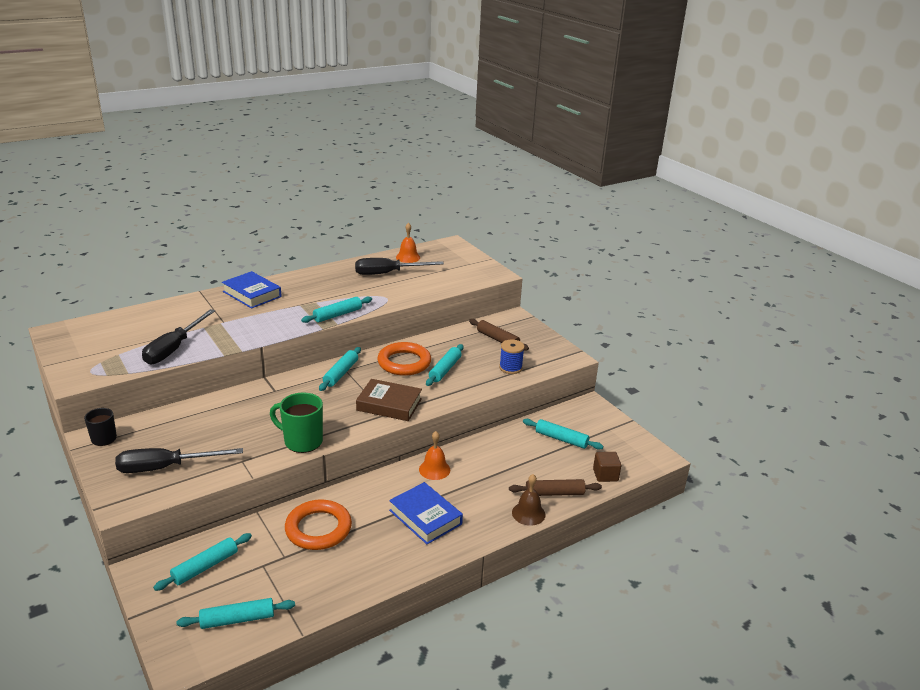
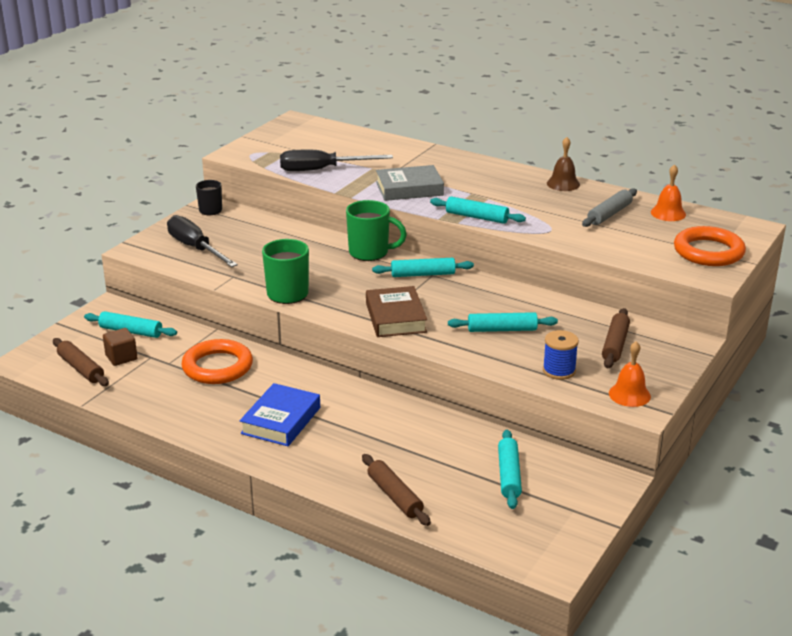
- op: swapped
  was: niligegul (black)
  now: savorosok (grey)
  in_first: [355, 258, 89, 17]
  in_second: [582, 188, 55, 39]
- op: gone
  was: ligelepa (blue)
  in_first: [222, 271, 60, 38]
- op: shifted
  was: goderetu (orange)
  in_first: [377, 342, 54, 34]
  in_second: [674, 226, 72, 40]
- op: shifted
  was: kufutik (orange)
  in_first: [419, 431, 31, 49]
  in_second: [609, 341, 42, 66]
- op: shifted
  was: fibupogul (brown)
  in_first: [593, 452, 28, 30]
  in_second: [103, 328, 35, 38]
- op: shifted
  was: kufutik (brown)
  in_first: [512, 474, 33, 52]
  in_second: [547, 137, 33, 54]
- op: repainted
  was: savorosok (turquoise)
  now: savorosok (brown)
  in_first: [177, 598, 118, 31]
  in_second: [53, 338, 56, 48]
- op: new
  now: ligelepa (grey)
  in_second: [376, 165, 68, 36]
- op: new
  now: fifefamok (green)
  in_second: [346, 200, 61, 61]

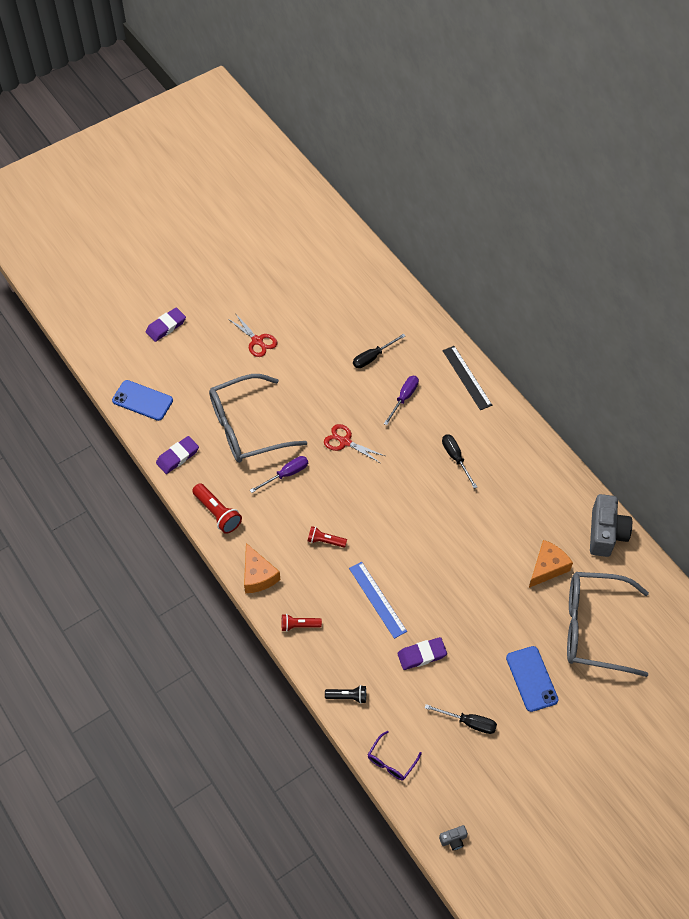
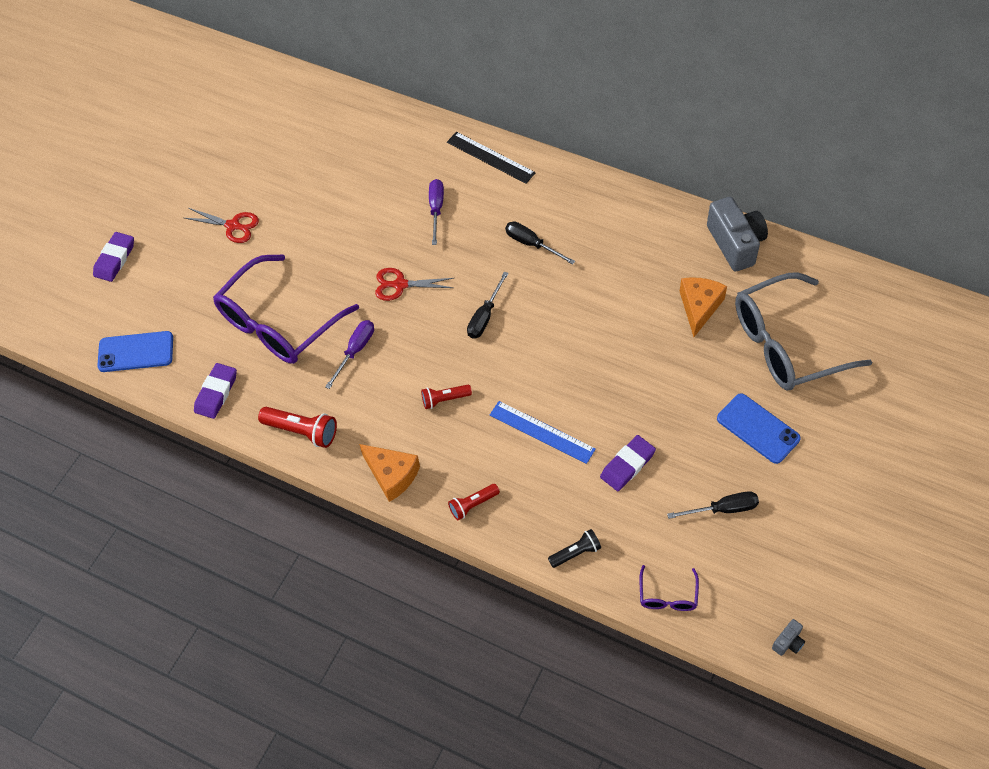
- op: shifted
  was: niligegul (black)
  in_first: [353, 334, 52, 34]
  in_second: [467, 271, 42, 68]
- op: repainted
  was: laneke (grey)
  now: laneke (purple)
  in_first: [209, 374, 98, 89]
  in_second: [213, 255, 146, 109]

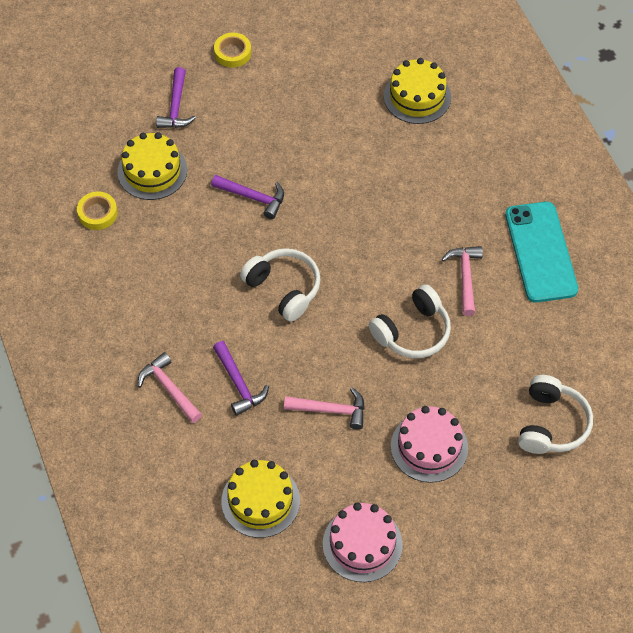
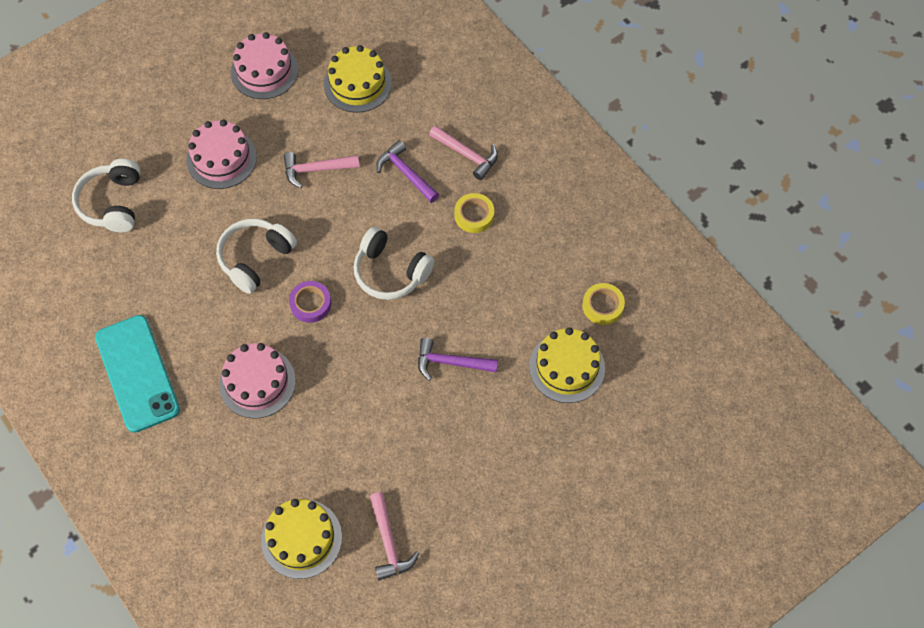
- op: shifted
  was: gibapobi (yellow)
  in_first: [214, 33, 37, 35]
  in_second: [454, 193, 40, 40]
- op: gone
  was: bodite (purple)
  in_first: [156, 67, 40, 61]
- op: shifted
  was: bodite (pink)
  in_first: [442, 246, 41, 70]
  in_second: [370, 492, 49, 89]
- op: new
  now: gibapobi (purple)
  in_second: [289, 281, 42, 42]
- op: new
  now: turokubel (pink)
  in_second: [219, 343, 77, 76]

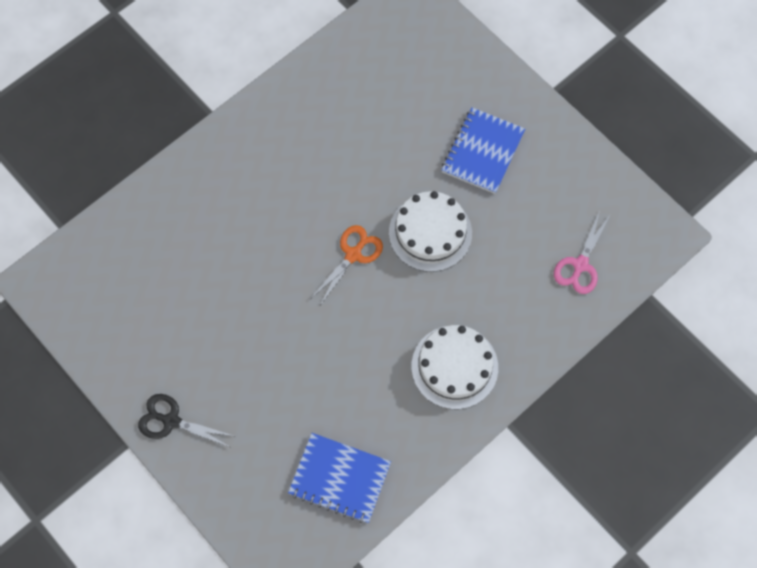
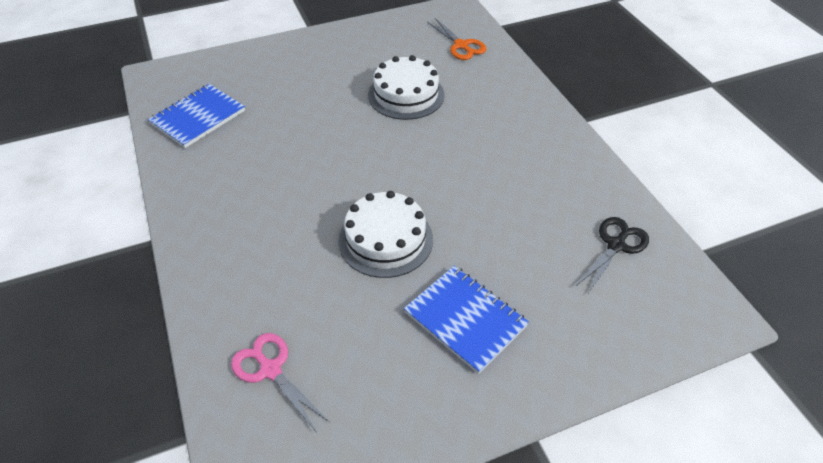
- op: shifted
  was: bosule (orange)
  in_first: [311, 225, 72, 80]
  in_second: [427, 18, 60, 42]
- op: shifted
  was: turokubel (white)
  in_first: [411, 325, 87, 84]
  in_second: [368, 55, 76, 65]
- op: shifted
  was: bosule (black)
  in_first: [138, 394, 98, 54]
  in_second: [575, 217, 74, 78]

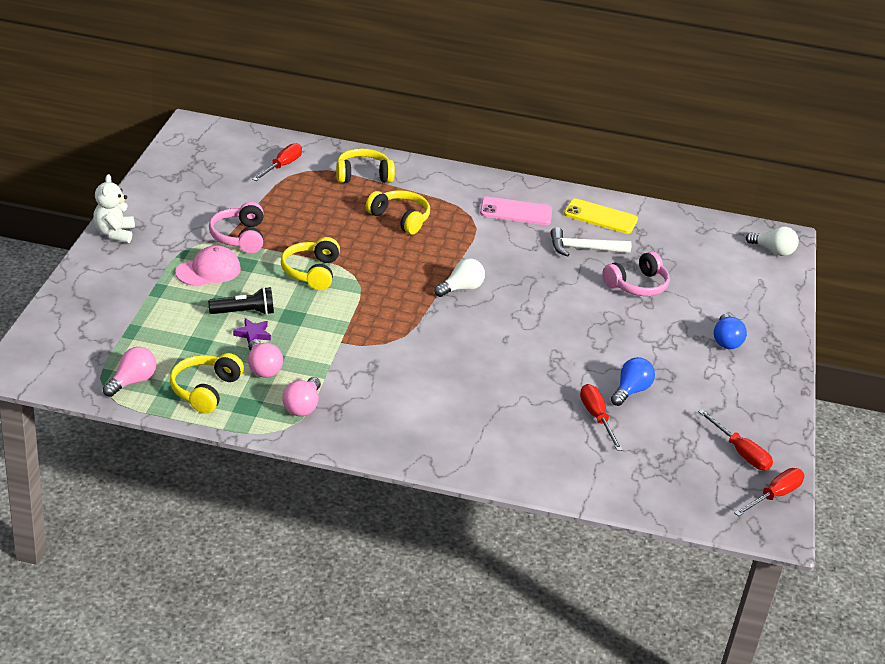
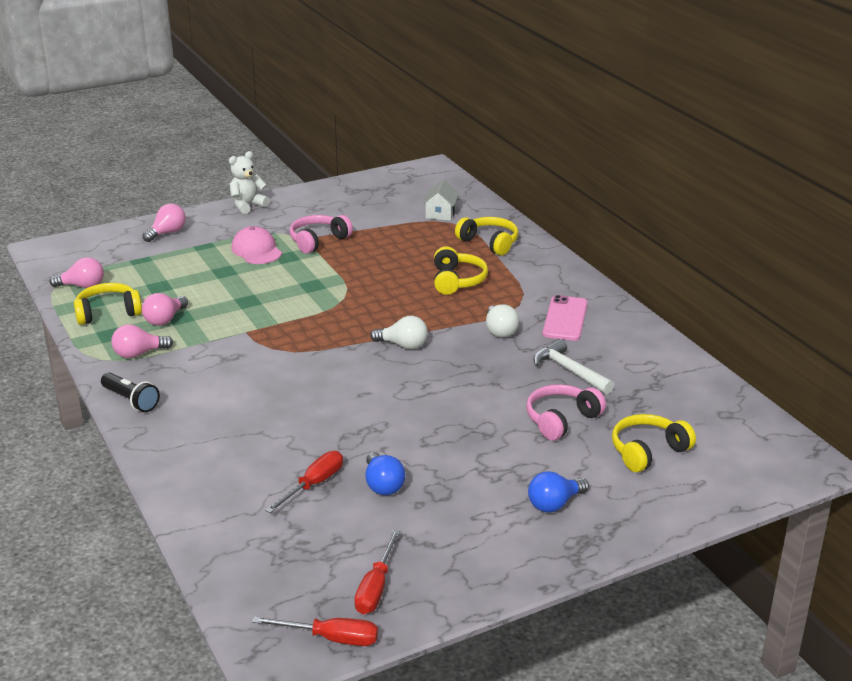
- op: swapped
  was: niligegul (red)
  now: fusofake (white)
  in_first: [252, 143, 50, 38]
  in_second: [422, 179, 37, 42]
- op: rotated
  was: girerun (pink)
  in_first: [480, 197, 72, 28]
  in_second: [542, 295, 46, 46]
  clockwise: 45
- op: gone
  was: girerun (yellow)
  in_first: [564, 198, 74, 36]
- op: shifted
  was: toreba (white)
  in_first: [746, 226, 53, 30]
  in_second: [486, 304, 33, 33]
- op: shifted
  was: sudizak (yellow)
  in_first: [281, 237, 59, 53]
  in_second: [612, 414, 84, 58]
- op: rotated
  was: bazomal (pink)
  in_first: [175, 245, 66, 42]
  in_second: [231, 226, 51, 38]
  clockwise: -135
- op: rotated
  was: sudizak (pink)
  in_first: [602, 251, 68, 45]
  in_second: [526, 384, 80, 56]
  clockwise: 120
- op: shifted
  was: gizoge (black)
  in_first: [208, 287, 66, 28]
  in_second: [101, 373, 59, 39]
- op: gone
  was: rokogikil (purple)
  in_first: [233, 318, 38, 26]
- op: rotated
  was: toreba (blue)
  in_first: [611, 357, 44, 49]
  in_second: [366, 452, 39, 43]
  clockwise: 75
- op: new
  now: toreba (pink)
  in_second: [143, 204, 43, 38]

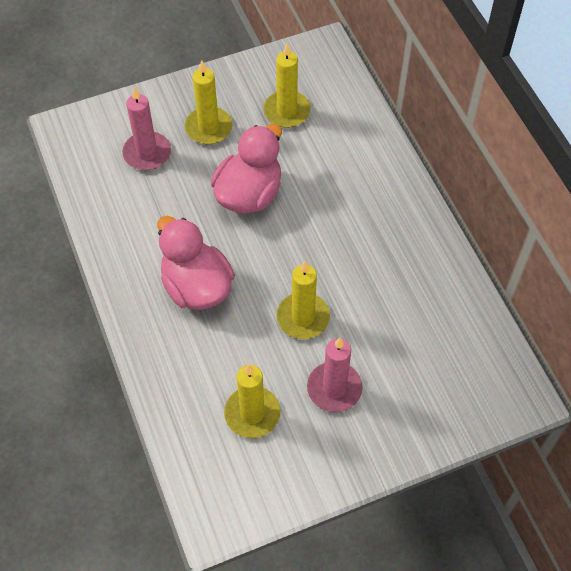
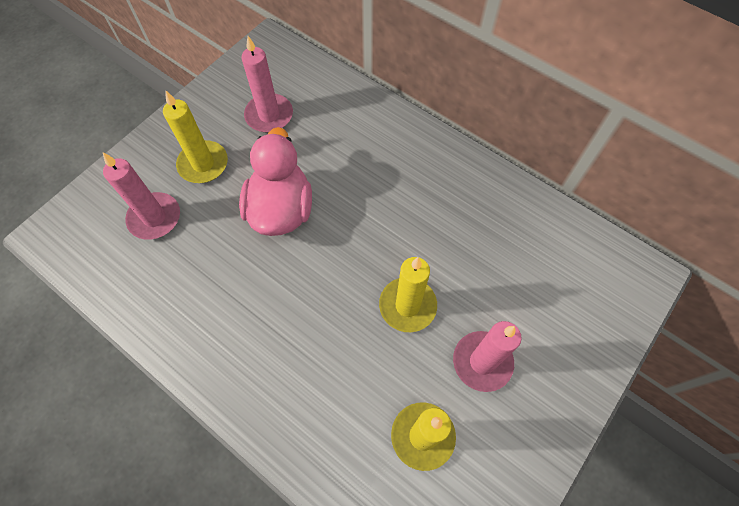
- op: repainted
  was: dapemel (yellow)
  now: dapemel (pink)
  in_first: [263, 43, 48, 85]
  in_second: [241, 36, 52, 97]
- op: gone
  was: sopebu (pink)
  in_first: [157, 216, 78, 94]

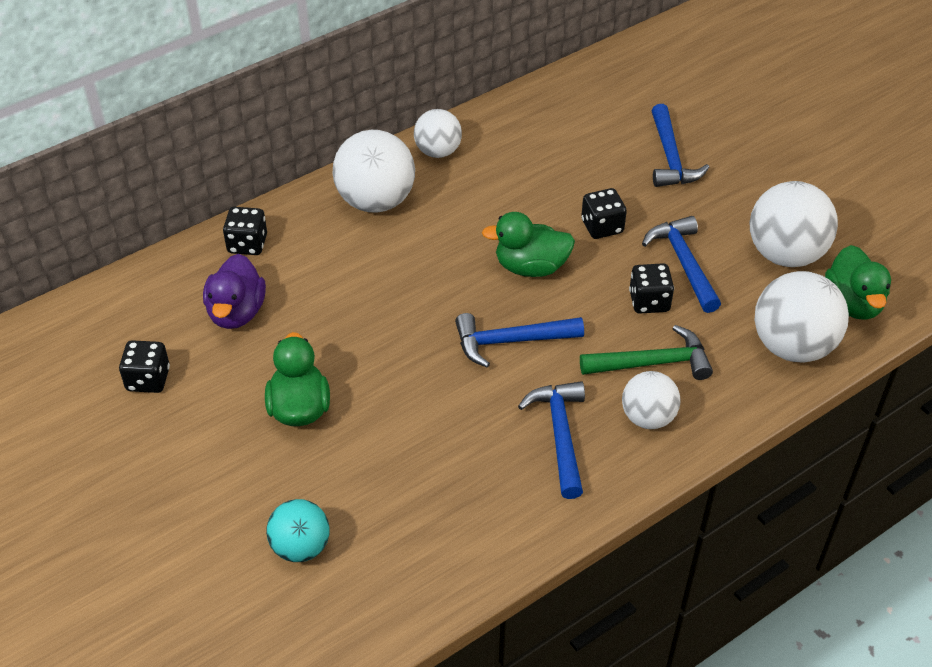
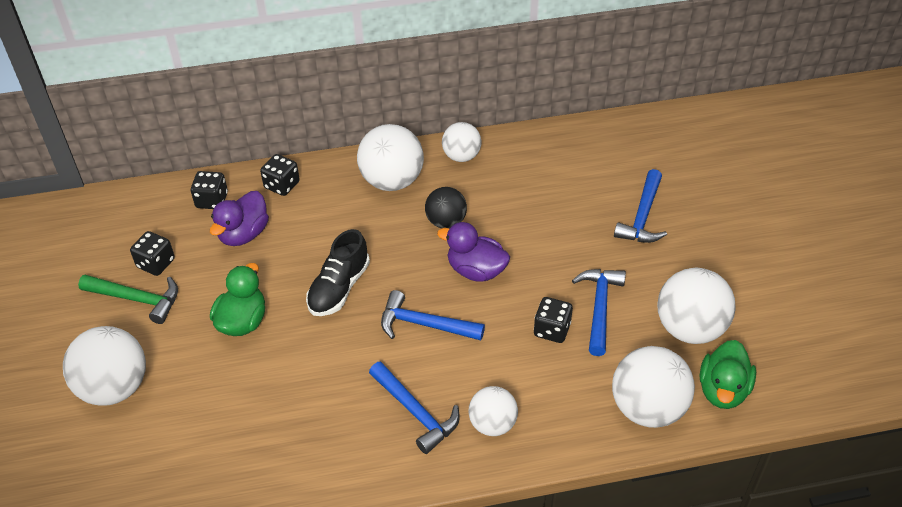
- op: shifted
  was: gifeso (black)
  in_first: [581, 188, 46, 51]
  in_second: [191, 171, 37, 38]
- op: repainted
  was: sopebu (green)
  now: sopebu (purple)
  in_first: [482, 212, 93, 65]
  in_second: [437, 222, 73, 60]
- op: shifted
  was: bodite (green)
  in_first: [580, 325, 133, 55]
  in_second: [78, 275, 100, 49]
- op: rotated
  was: bodite (blue)
  in_first: [518, 381, 67, 118]
  in_second: [369, 361, 91, 93]
  clockwise: 120
- op: gone
  was: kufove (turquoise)
  in_first: [266, 499, 64, 63]
- op: new
  now: kufove (black)
  in_second: [425, 187, 42, 41]
- op: new
  now: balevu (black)
  in_second: [306, 229, 64, 87]
- op: new
  now: kufove (white)
  in_second: [63, 326, 83, 80]

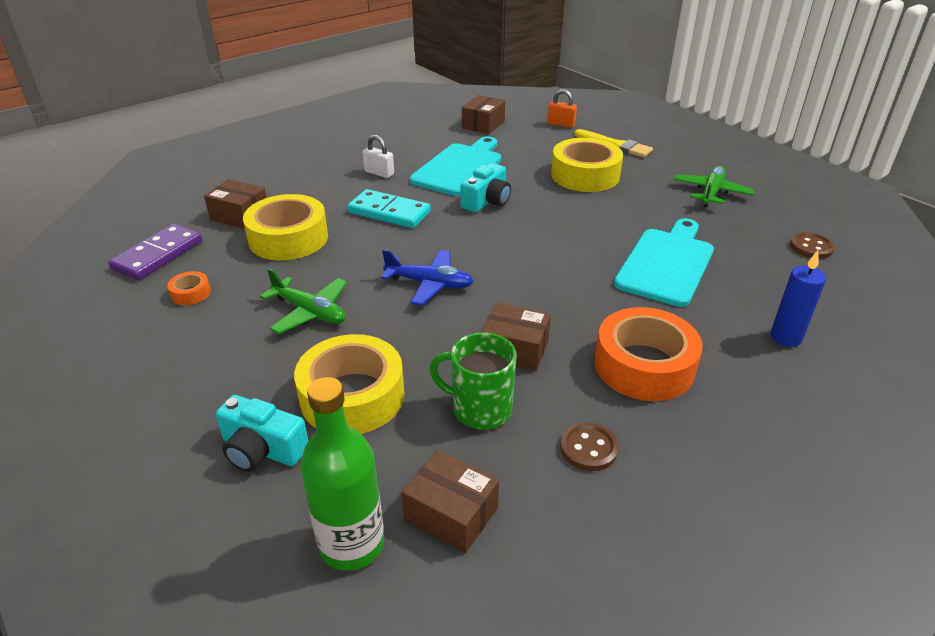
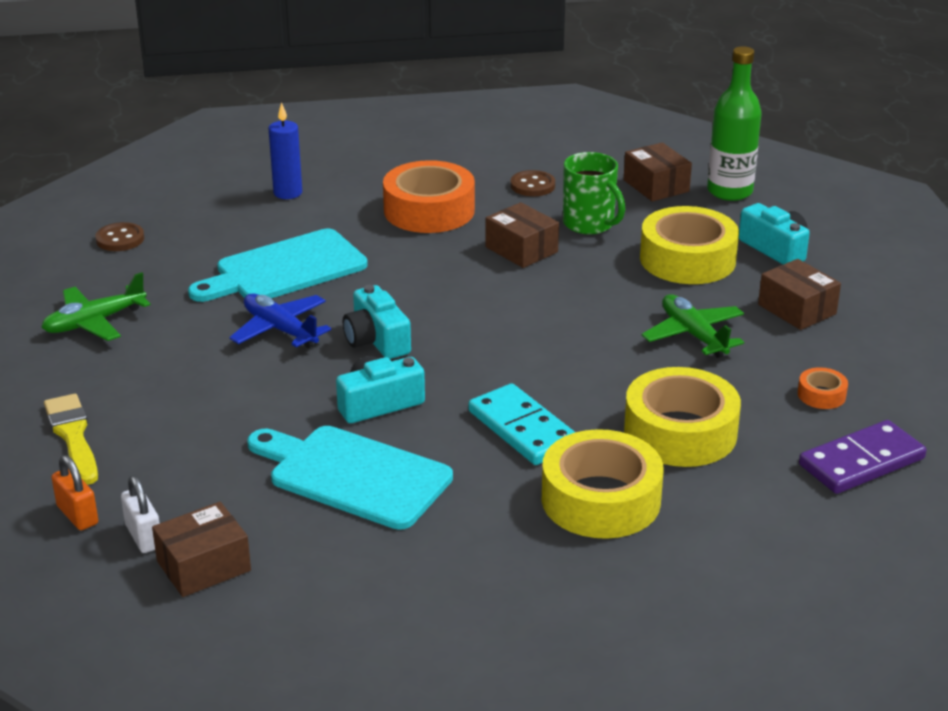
- op: shifted
  was: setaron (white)
  in_first: [363, 135, 31, 43]
  in_second: [121, 475, 39, 78]
- op: rotated
  was: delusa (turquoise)
  in_first: [410, 136, 91, 60]
  in_second: [247, 426, 206, 104]
  clockwise: 60
- op: shifted
  was: gibapobi (yellow)
  in_first: [551, 138, 72, 54]
  in_second: [542, 429, 122, 110]
- op: shifted
  was: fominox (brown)
  in_first: [204, 179, 63, 50]
  in_second: [758, 259, 83, 71]
- op: shifted
  was: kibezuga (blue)
  in_first: [381, 249, 93, 57]
  in_second: [229, 293, 102, 55]
- op: new
  now: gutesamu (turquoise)
  in_second: [343, 285, 68, 74]

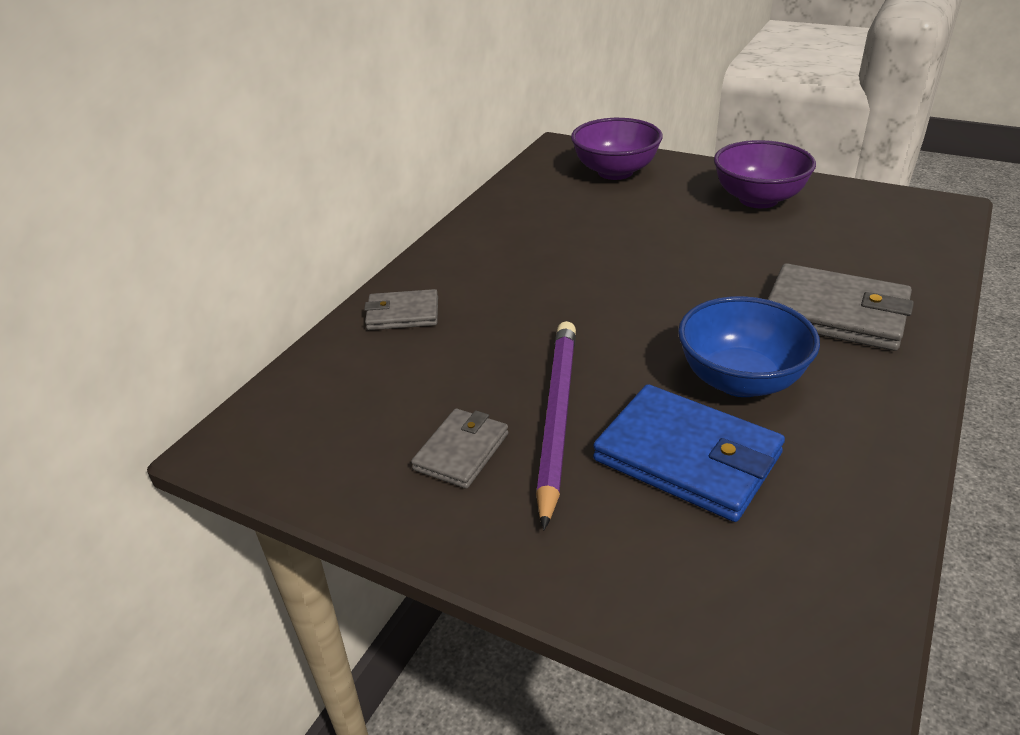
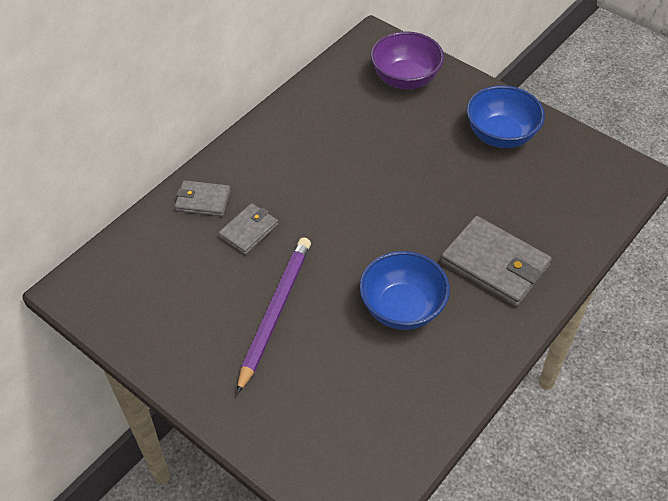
- op: repainted
  was: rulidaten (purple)
  now: rulidaten (blue)
  in_first: [714, 140, 102, 68]
  in_second: [467, 85, 78, 63]
- op: gone
  was: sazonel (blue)
  in_first: [593, 384, 192, 138]
- op: shifted
  was: sazonel (grey)
  in_first: [411, 409, 97, 80]
  in_second: [218, 203, 60, 52]

